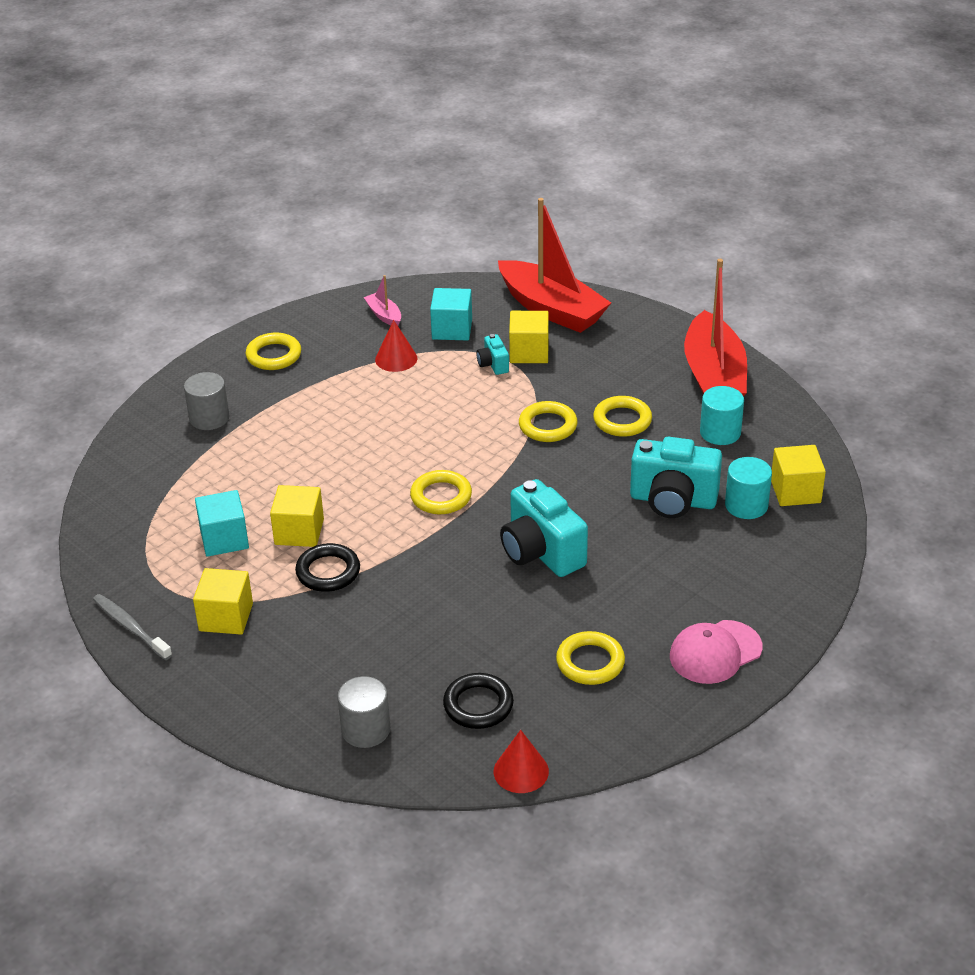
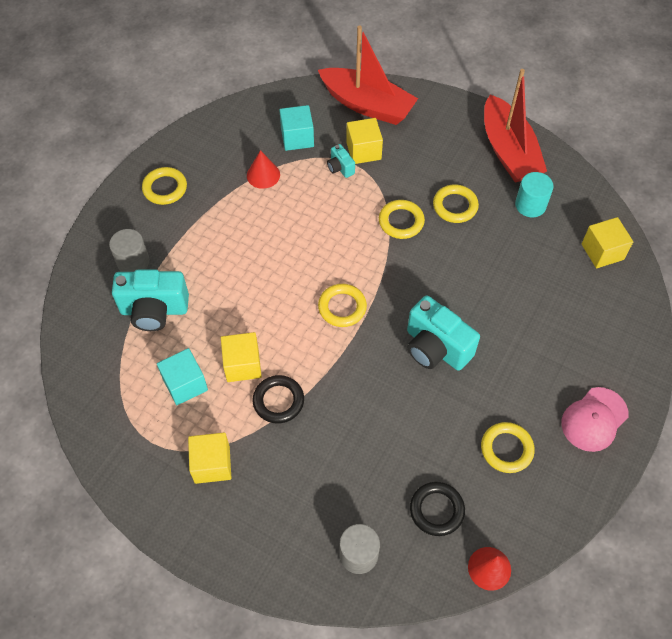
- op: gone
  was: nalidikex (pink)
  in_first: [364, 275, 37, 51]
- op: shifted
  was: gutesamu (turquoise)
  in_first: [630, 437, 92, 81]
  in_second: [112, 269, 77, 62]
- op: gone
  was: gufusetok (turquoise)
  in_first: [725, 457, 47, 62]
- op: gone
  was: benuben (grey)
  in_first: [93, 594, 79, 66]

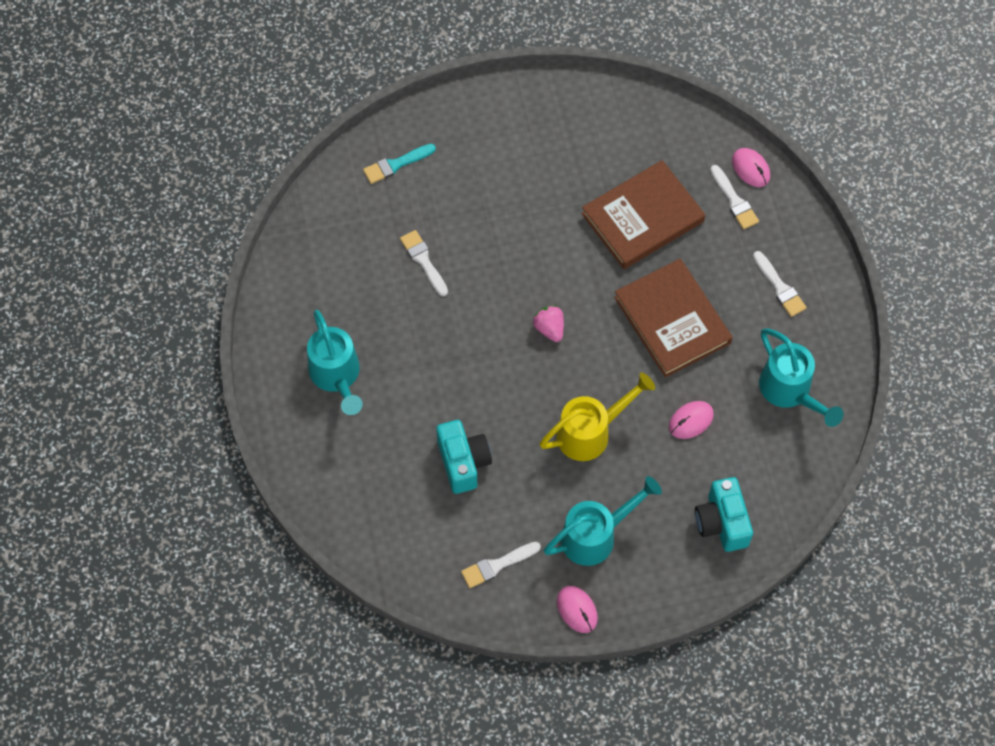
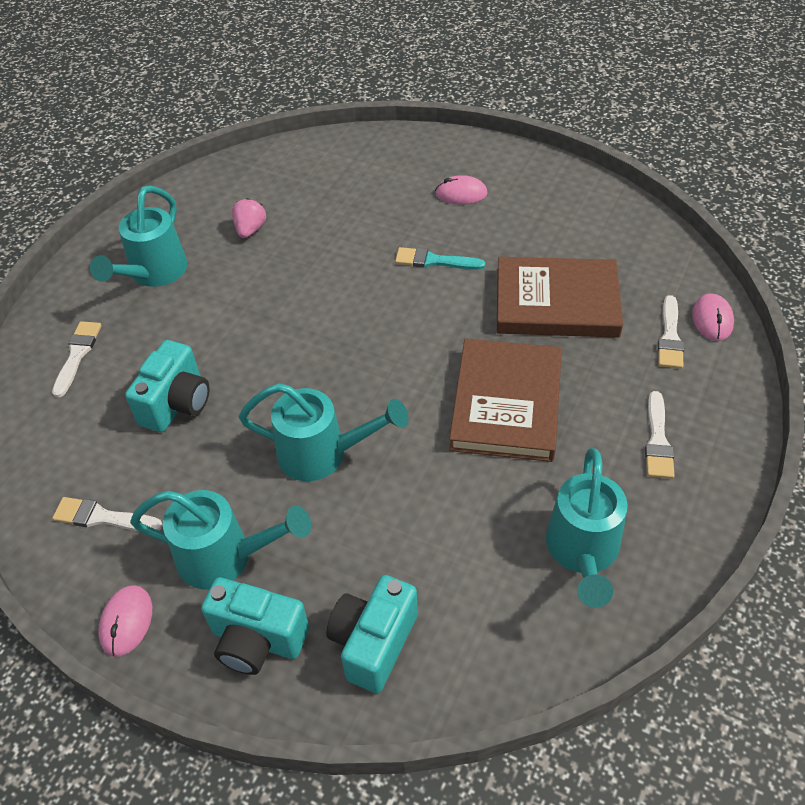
- op: shifted
  was: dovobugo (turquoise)
  in_first: [363, 144, 73, 40]
  in_second: [395, 247, 90, 23]
- op: shifted
  was: dovobugo (white)
  in_first: [400, 230, 48, 66]
  in_second: [52, 321, 50, 77]
- op: shifted
  was: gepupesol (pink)
  in_first: [533, 306, 31, 36]
  in_second: [232, 198, 34, 40]
- op: repainted
  was: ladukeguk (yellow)
  now: ladukeguk (turquoise)
  in_first: [539, 373, 116, 88]
  in_second: [239, 383, 169, 98]
- op: shifted
  was: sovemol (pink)
  in_first: [669, 401, 45, 38]
  in_second: [435, 175, 53, 30]
- op: new
  now: gutesamu (turquoise)
  in_second: [201, 577, 108, 98]

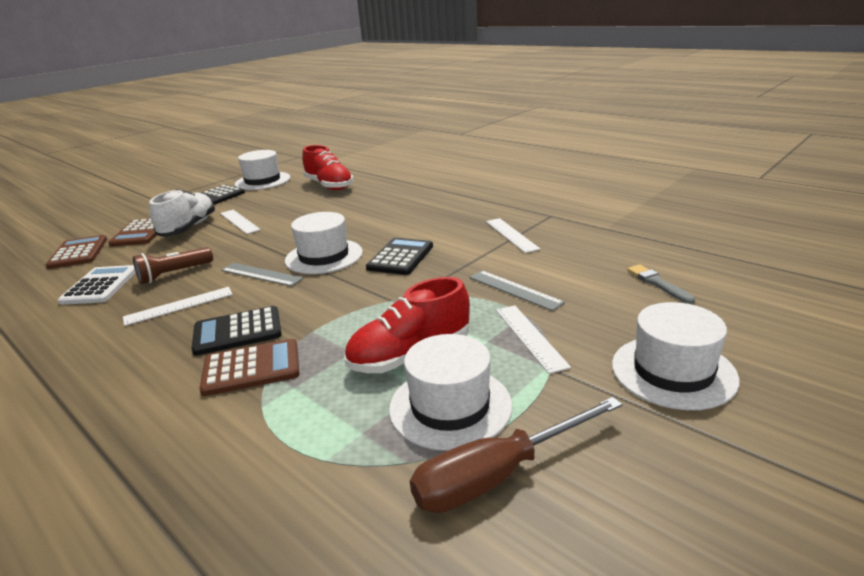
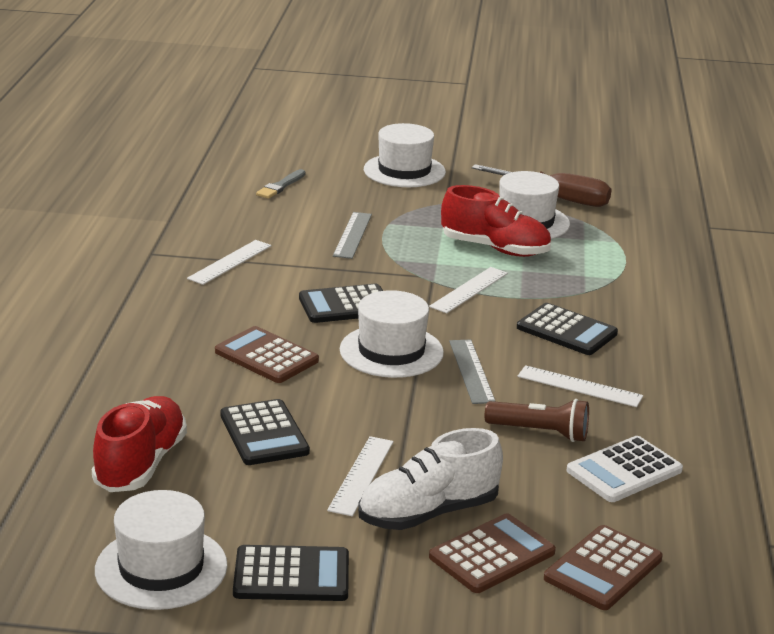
- op: shifted
  was: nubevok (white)
  in_first: [496, 306, 75, 68]
  in_second: [429, 267, 79, 46]
- op: shifted
  was: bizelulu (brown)
  in_first: [199, 339, 100, 57]
  in_second: [215, 326, 104, 57]
- op: new
  now: bizelulu (black)
  in_second: [220, 399, 90, 66]

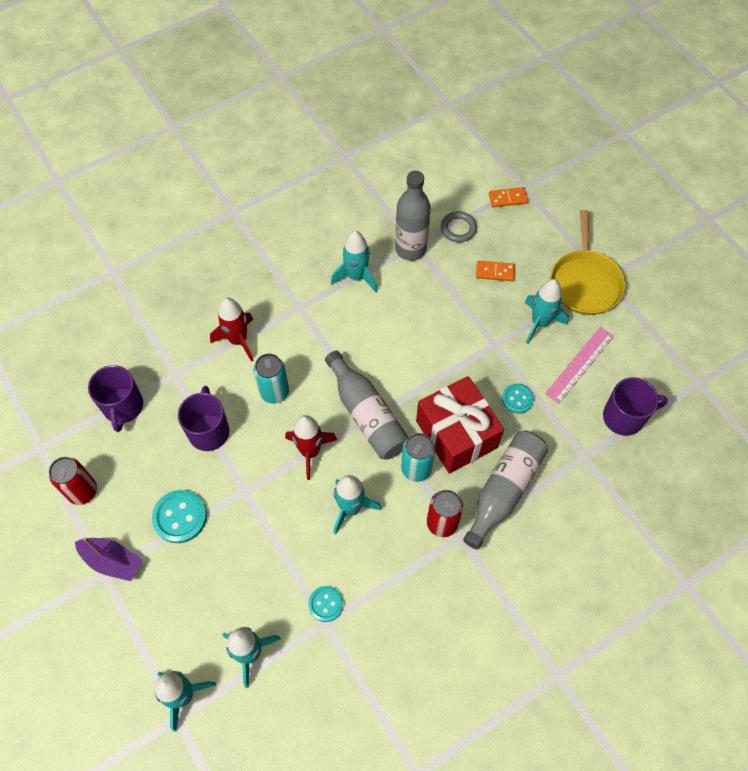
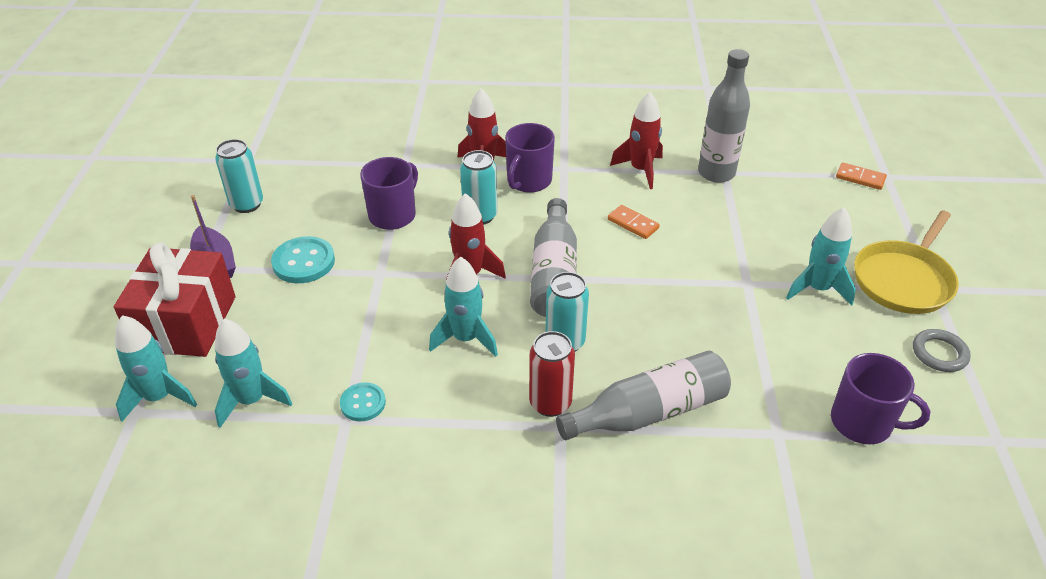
- op: shifted
  was: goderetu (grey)
  in_first: [441, 211, 36, 31]
  in_second: [913, 329, 58, 43]
- op: repainted
  was: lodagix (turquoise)
  now: lodagix (red)
  in_first: [331, 231, 46, 61]
  in_second: [610, 92, 53, 97]
- op: shifted
  was: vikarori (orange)
  in_first: [476, 261, 39, 20]
  in_second: [608, 205, 52, 34]
- op: gone
  was: nubevok (pink)
  in_first: [545, 327, 69, 77]
- op: shifted
  was: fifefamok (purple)
  in_first: [88, 365, 55, 67]
  in_second: [505, 123, 50, 70]
- op: shifted
  was: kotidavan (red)
  in_first: [416, 376, 88, 98]
  in_second: [114, 242, 121, 115]
- op: gone
  was: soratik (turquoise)
  in_first: [502, 384, 32, 30]
- op: repainted
  was: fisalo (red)
  now: fisalo (turquoise)
  in_first: [49, 457, 48, 48]
  in_second: [215, 139, 48, 74]

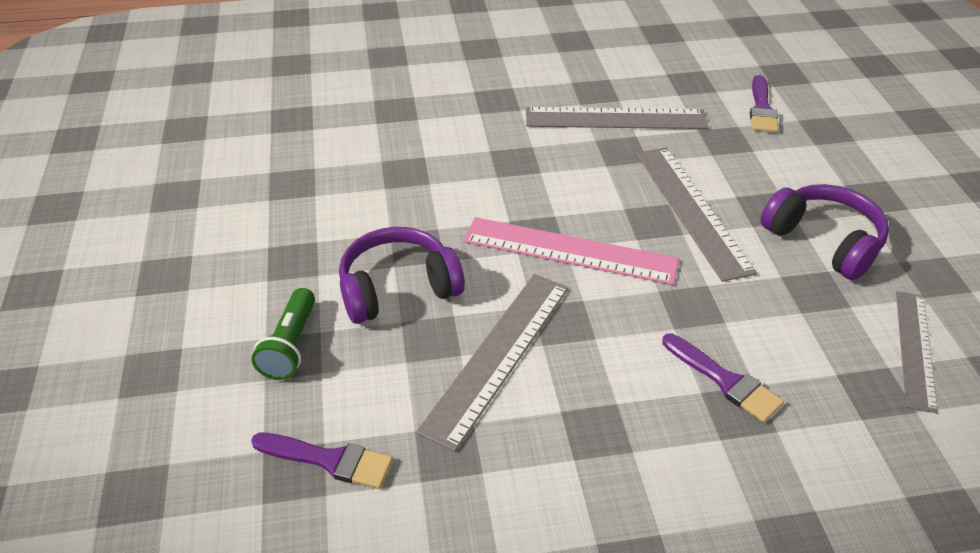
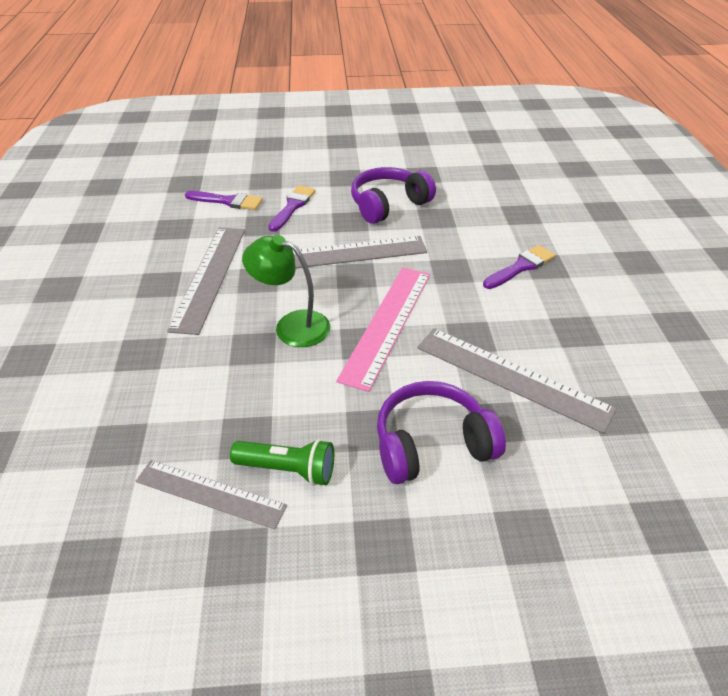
- op: rotated
  was: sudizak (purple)
  in_first: [339, 227, 126, 97]
  in_second: [377, 381, 129, 103]
  clockwise: 90
- op: shifted
  was: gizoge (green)
  in_first: [251, 288, 64, 92]
  in_second: [230, 439, 104, 47]
- op: shifted
  was: nubevok (grey)
  in_first: [896, 291, 42, 122]
  in_second: [136, 460, 151, 69]
- op: shifted
  was: dovobugo (purple)
  in_first: [251, 433, 142, 56]
  in_second: [268, 185, 48, 47]
- op: new
  now: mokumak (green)
  in_second: [242, 235, 88, 112]

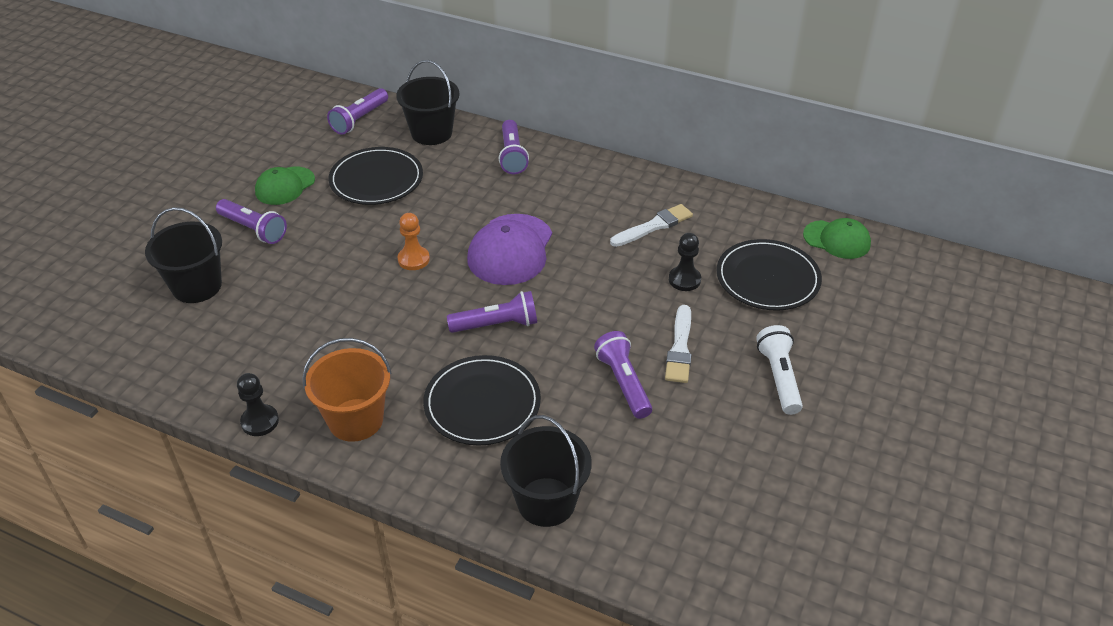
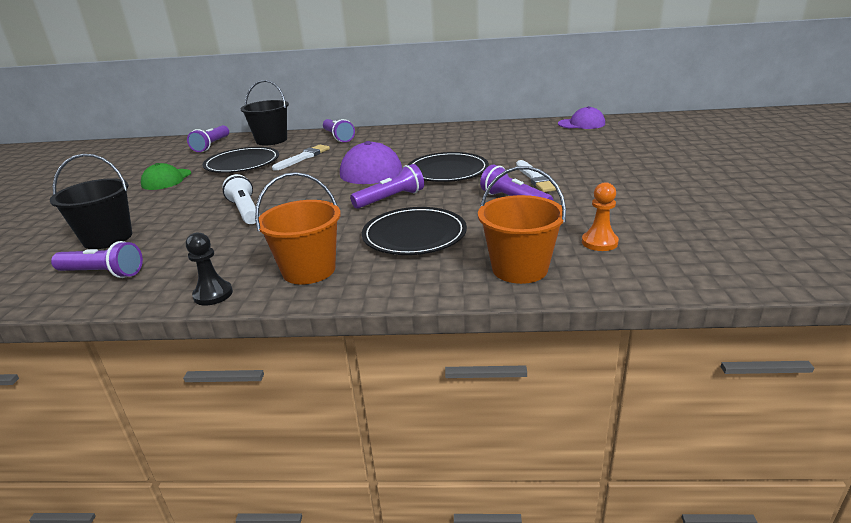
- op: shifted
  was: gizoge (purple)
  in_first: [216, 199, 71, 45]
  in_second: [51, 241, 92, 37]
- op: shifted
  was: dovobugo (white)
  in_first: [610, 204, 83, 43]
  in_second: [272, 145, 58, 26]
- op: shifted
  was: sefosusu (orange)
  in_first: [398, 213, 32, 57]
  in_second: [582, 182, 37, 69]
- op: repainted
  was: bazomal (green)
  now: bazomal (purple)
  in_first: [803, 218, 68, 41]
  in_second: [558, 106, 47, 23]
- op: gone
  was: sefosusu (black)
  in_first: [669, 233, 32, 58]
- op: shifted
  was: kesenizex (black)
  in_first: [717, 239, 105, 71]
  in_second: [408, 152, 81, 30]
- op: shifted
  was: gizoge (white)
  in_first: [756, 325, 47, 90]
  in_second: [223, 174, 37, 50]
- op: repainted
  was: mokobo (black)
  now: mokobo (orange)
  in_first: [500, 415, 92, 112]
  in_second: [478, 166, 88, 118]

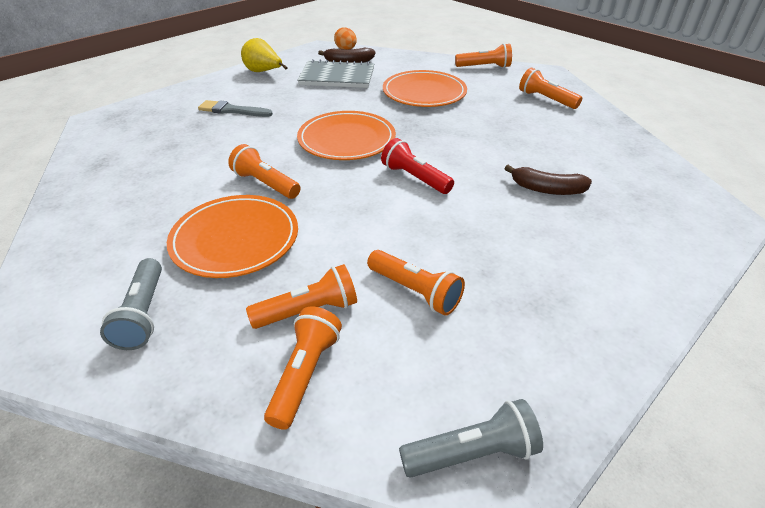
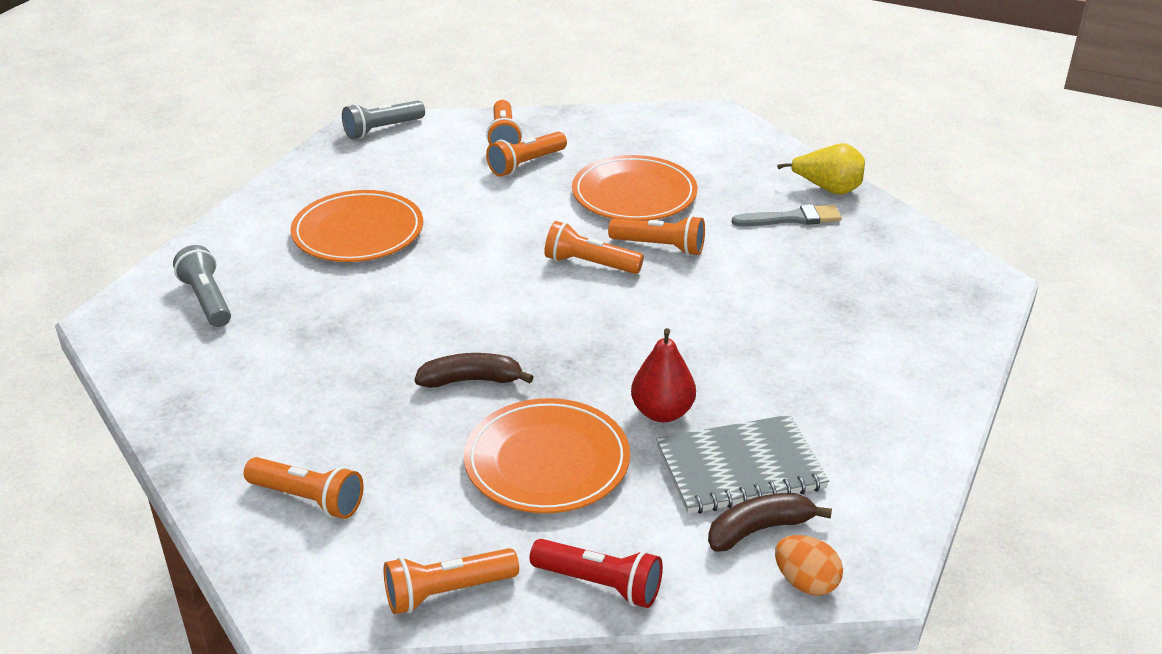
- op: shifted
  was: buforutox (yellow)
  in_first: [241, 38, 47, 34]
  in_second: [777, 143, 88, 52]
- op: shifted
  was: dovobugo (grey)
  in_first: [198, 100, 75, 17]
  in_second: [732, 204, 110, 22]
- op: shifted
  was: kesenizex (orange)
  in_first: [297, 111, 99, 49]
  in_second: [291, 190, 132, 72]
- op: shifted
  was: gizoge (red)
  in_first: [381, 138, 73, 56]
  in_second: [530, 539, 133, 69]
- op: shifted
  was: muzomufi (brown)
  in_first: [504, 165, 88, 30]
  in_second: [415, 353, 119, 35]
- op: shifted
  was: gizoge (orange)
  in_first: [367, 250, 98, 65]
  in_second: [544, 221, 100, 53]
- op: shifted
  was: gizoge (grey)
  in_first: [100, 258, 62, 92]
  in_second: [173, 245, 58, 82]
- op: new
  now: buforutox (red)
  in_second: [631, 328, 65, 94]

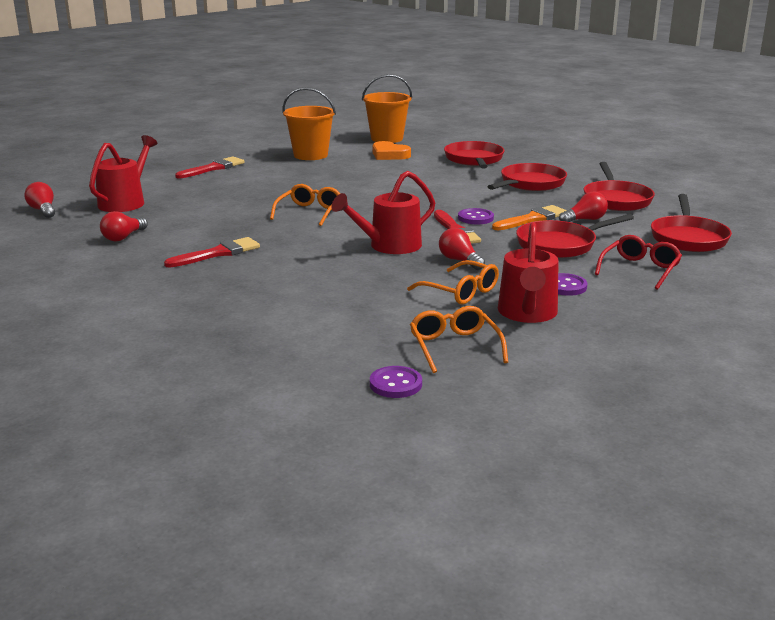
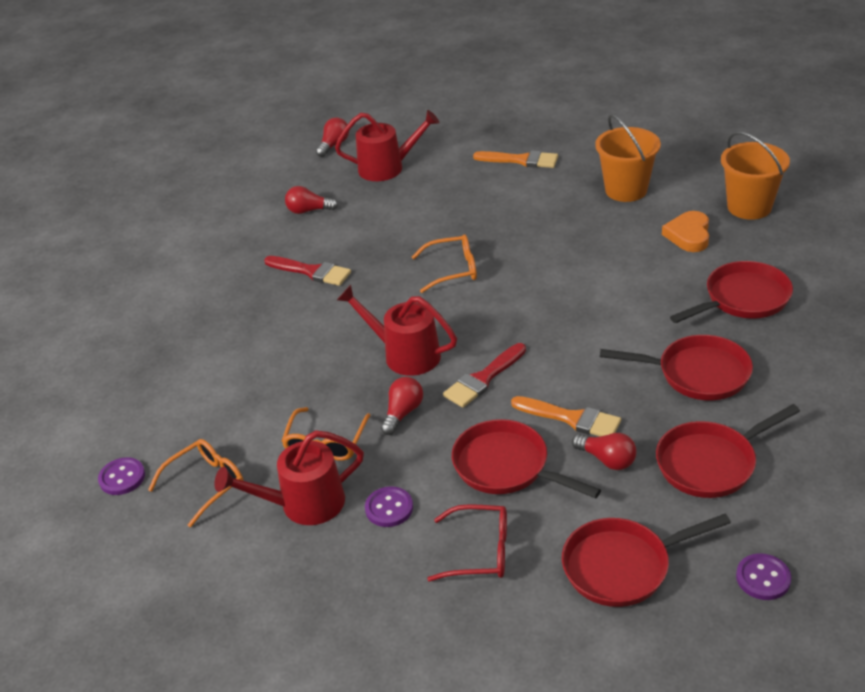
- op: repainted
  was: dovobugo (red)
  now: dovobugo (orange)
  in_first: [175, 156, 69, 23]
  in_second: [473, 150, 85, 18]
- op: shifted
  was: soratik (purple)
  in_first: [458, 208, 36, 16]
  in_second: [736, 553, 55, 47]

